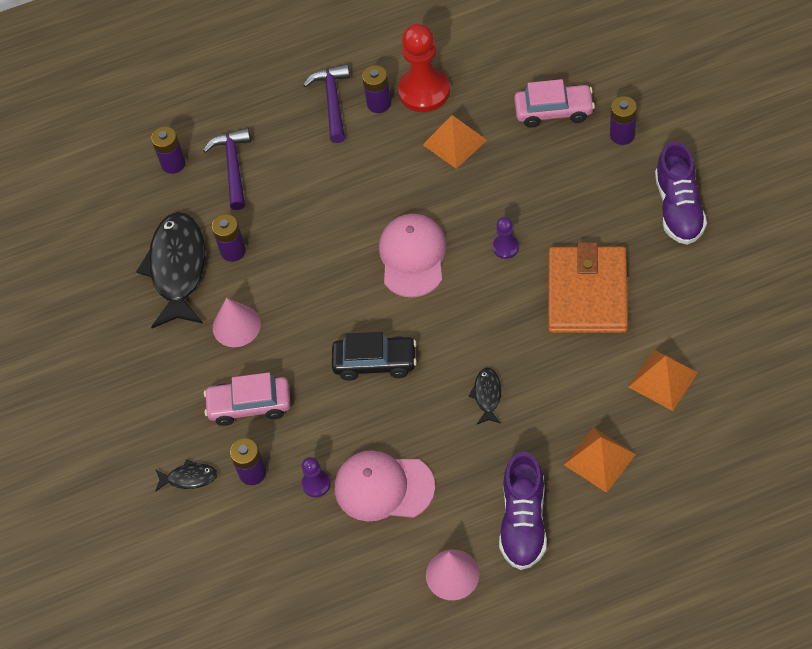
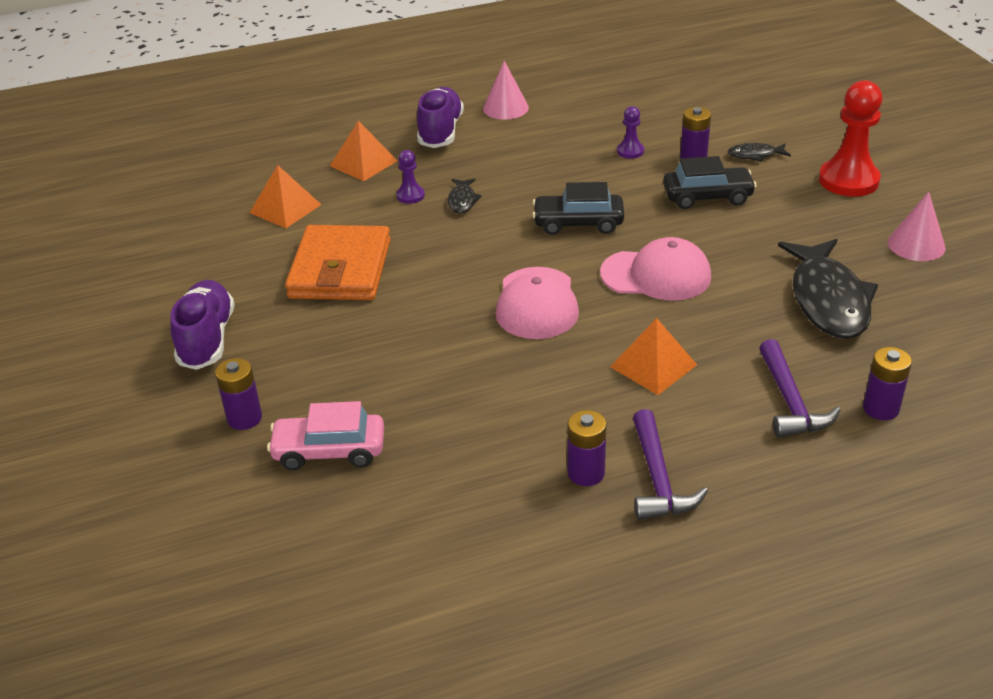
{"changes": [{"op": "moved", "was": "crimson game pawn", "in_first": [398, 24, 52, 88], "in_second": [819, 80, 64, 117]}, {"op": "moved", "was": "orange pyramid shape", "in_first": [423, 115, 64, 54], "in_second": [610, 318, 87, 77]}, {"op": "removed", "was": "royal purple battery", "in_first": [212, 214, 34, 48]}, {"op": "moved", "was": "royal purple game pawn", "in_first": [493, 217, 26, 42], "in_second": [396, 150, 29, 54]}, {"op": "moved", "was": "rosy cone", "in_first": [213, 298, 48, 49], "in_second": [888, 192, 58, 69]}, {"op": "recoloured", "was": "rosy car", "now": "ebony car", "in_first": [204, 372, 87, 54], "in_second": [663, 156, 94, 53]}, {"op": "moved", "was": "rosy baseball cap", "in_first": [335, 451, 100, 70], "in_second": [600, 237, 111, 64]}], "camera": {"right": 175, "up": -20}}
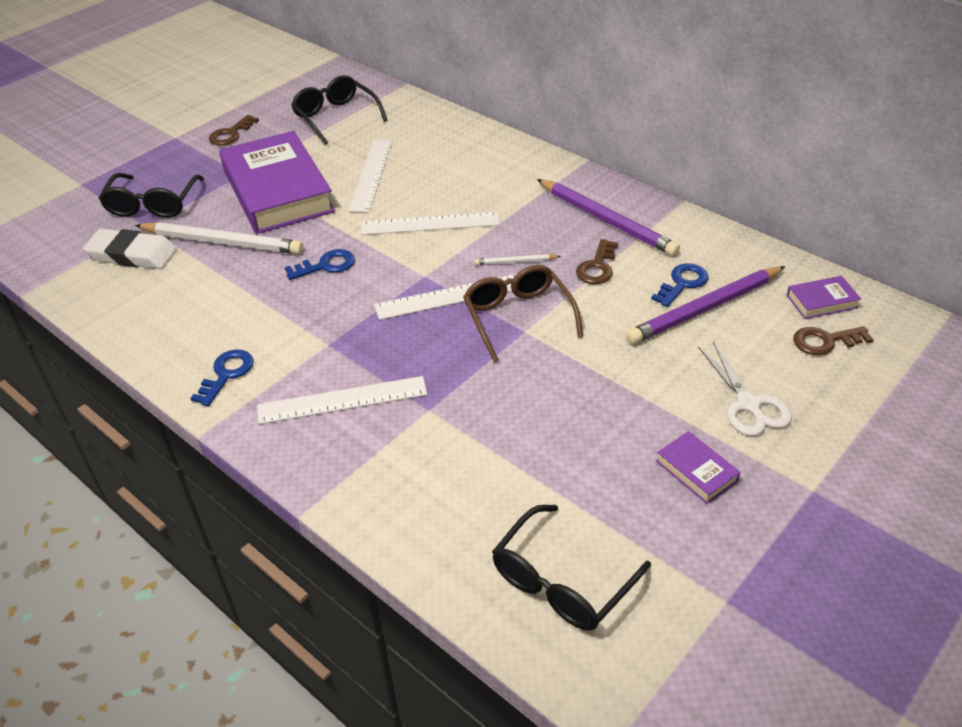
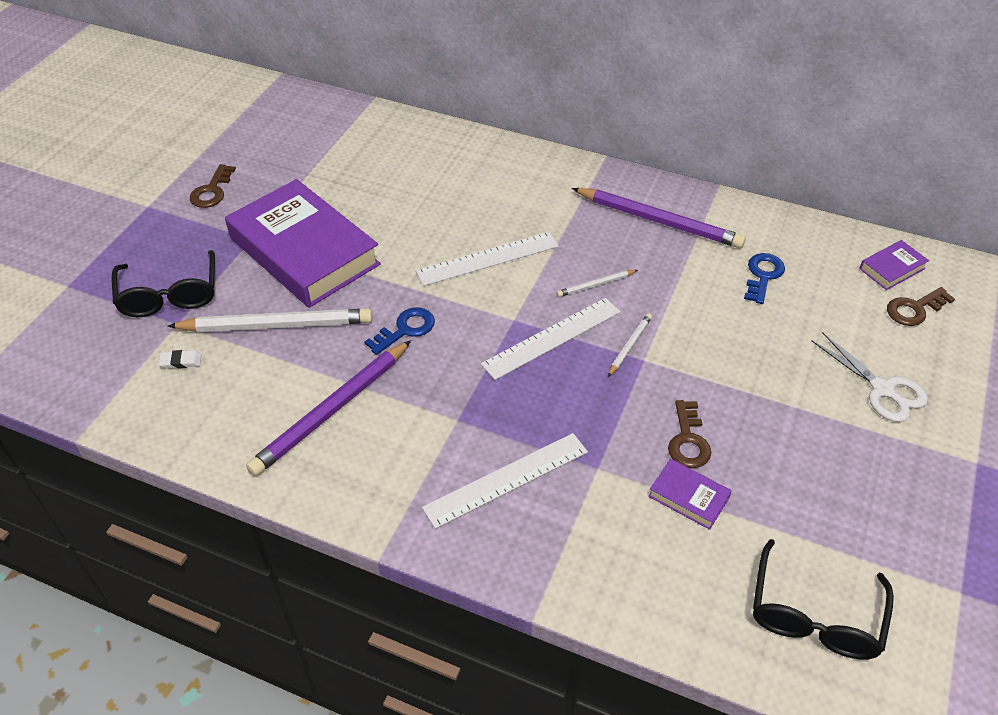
{"changes": [{"op": "removed", "was": "ebony spectacles", "in_first": [291, 75, 96, 70]}, {"op": "removed", "was": "white straightedge", "in_first": [349, 139, 43, 74]}, {"op": "resized", "was": "white gum eraser", "in_first": [83, 229, 94, 40], "in_second": [158, 350, 44, 19], "ratio": 0.42}, {"op": "moved", "was": "dark brown latchkey", "in_first": [576, 239, 42, 45], "in_second": [668, 400, 44, 68]}, {"op": "replaced", "was": "dark brown spectacles", "now": "white pencil", "in_first": [463, 265, 120, 97], "in_second": [608, 313, 44, 64]}, {"op": "moved", "was": "royal purple pencil", "in_first": [626, 266, 160, 78], "in_second": [246, 340, 165, 136]}, {"op": "removed", "was": "cobalt latchkey", "in_first": [190, 349, 64, 57]}, {"op": "moved", "was": "royal purple book", "in_first": [656, 431, 85, 73], "in_second": [648, 459, 84, 71]}], "camera": {"right": -20, "up": 5}}
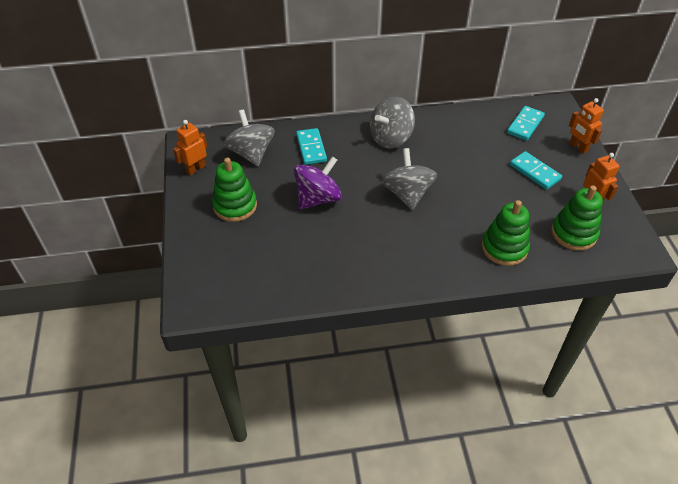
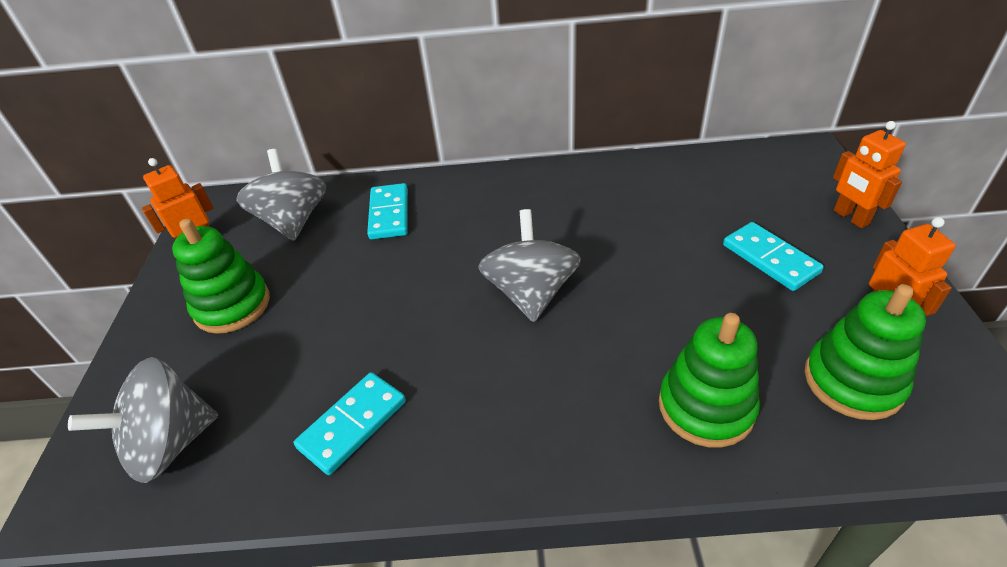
{"changes": [{"op": "moved", "was": "ash-grey toy top", "in_first": [370, 97, 45, 51], "in_second": [68, 357, 150, 126]}, {"op": "moved", "was": "aqua domino", "in_first": [507, 106, 38, 35], "in_second": [294, 372, 112, 103]}, {"op": "removed", "was": "royal purple toy top", "in_first": [294, 156, 48, 53]}], "camera": {"right": 10, "up": -5}}
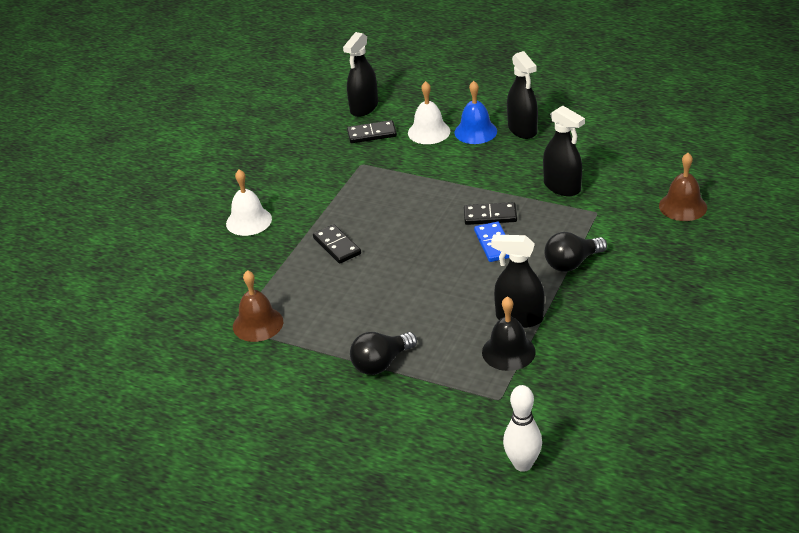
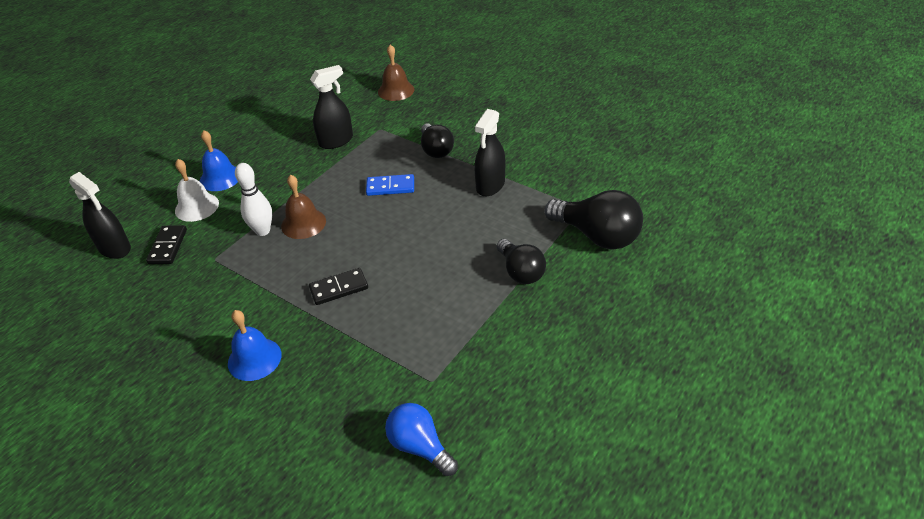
{"changes": [{"op": "removed", "was": "ebony sprayer", "in_first": [507, 51, 31, 88]}, {"op": "recoloured", "was": "white bell", "now": "cobalt bell", "in_first": [226, 169, 46, 67], "in_second": [228, 310, 54, 71]}, {"op": "removed", "was": "ebony domino", "in_first": [464, 202, 53, 23]}, {"op": "moved", "was": "dark brown bell", "in_first": [233, 270, 50, 72], "in_second": [281, 175, 45, 64]}, {"op": "removed", "was": "ebony bell", "in_first": [482, 296, 54, 75]}, {"op": "moved", "was": "white tenpin", "in_first": [503, 385, 39, 87], "in_second": [235, 163, 37, 73]}, {"op": "added", "now": "ebony light bulb", "in_second": [544, 190, 99, 60]}, {"op": "added", "now": "cobalt light bulb", "in_second": [385, 403, 73, 73]}], "camera": {"right": -80, "up": 5}}
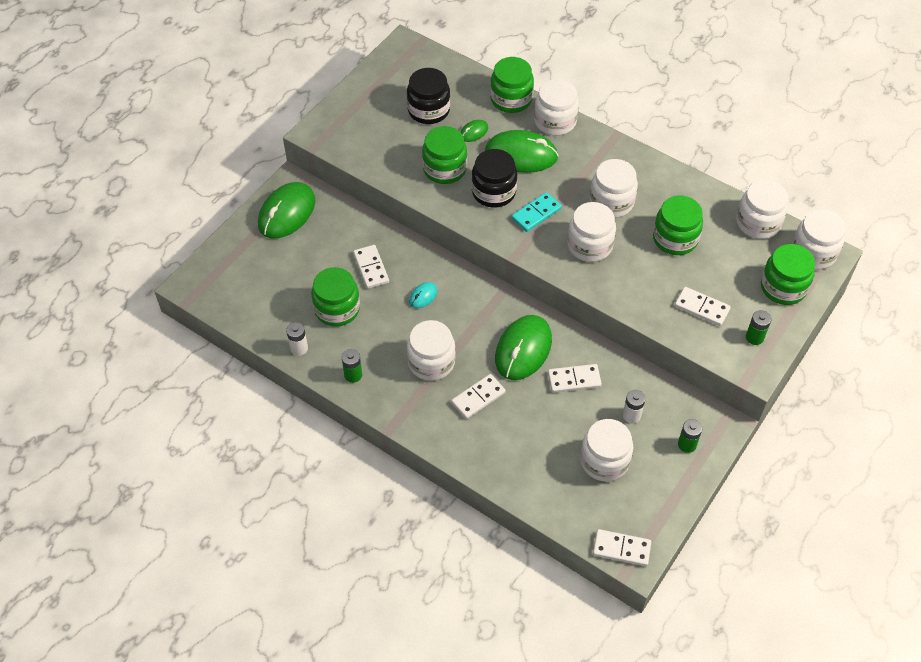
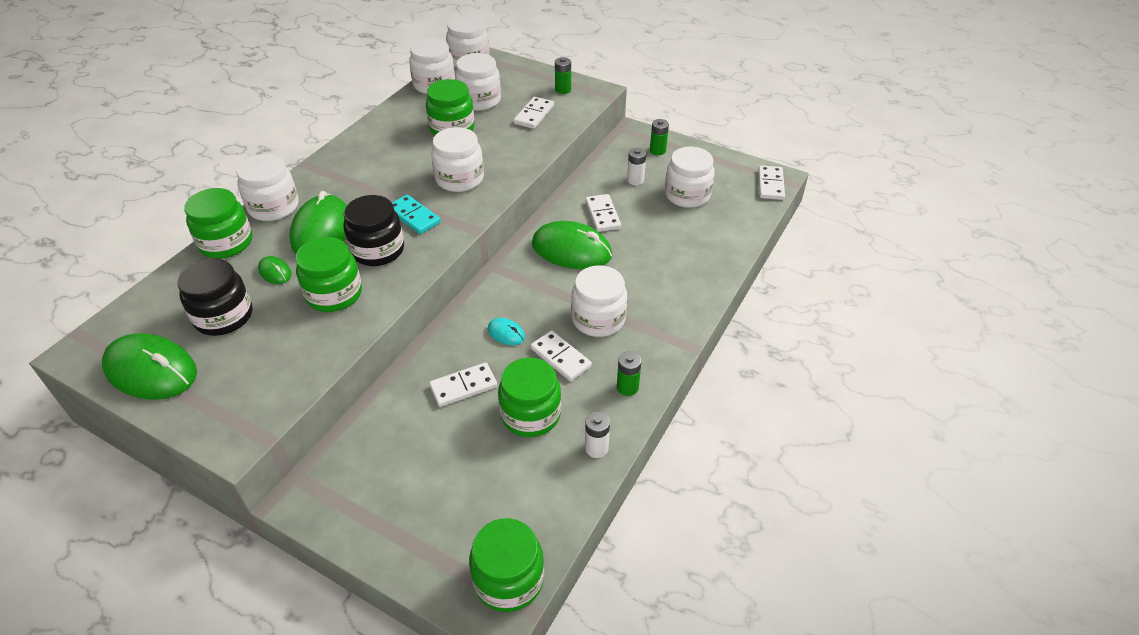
{"changes": [{"op": "moved", "was": "white jam jar", "in_first": [590, 159, 48, 59], "in_second": [455, 53, 46, 58]}, {"op": "moved", "was": "emerald PC mouse", "in_first": [258, 182, 57, 56], "in_second": [102, 334, 95, 65]}, {"op": "moved", "was": "emerald jam jar", "in_first": [761, 244, 54, 61], "in_second": [469, 518, 75, 94]}, {"op": "moved", "was": "white domino", "in_first": [451, 374, 55, 45], "in_second": [531, 330, 61, 51]}], "camera": {"right": -95, "up": -10}}
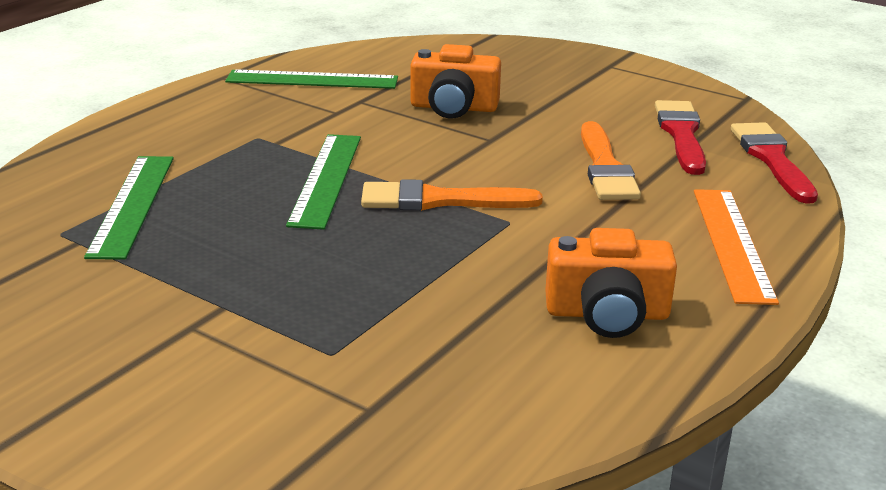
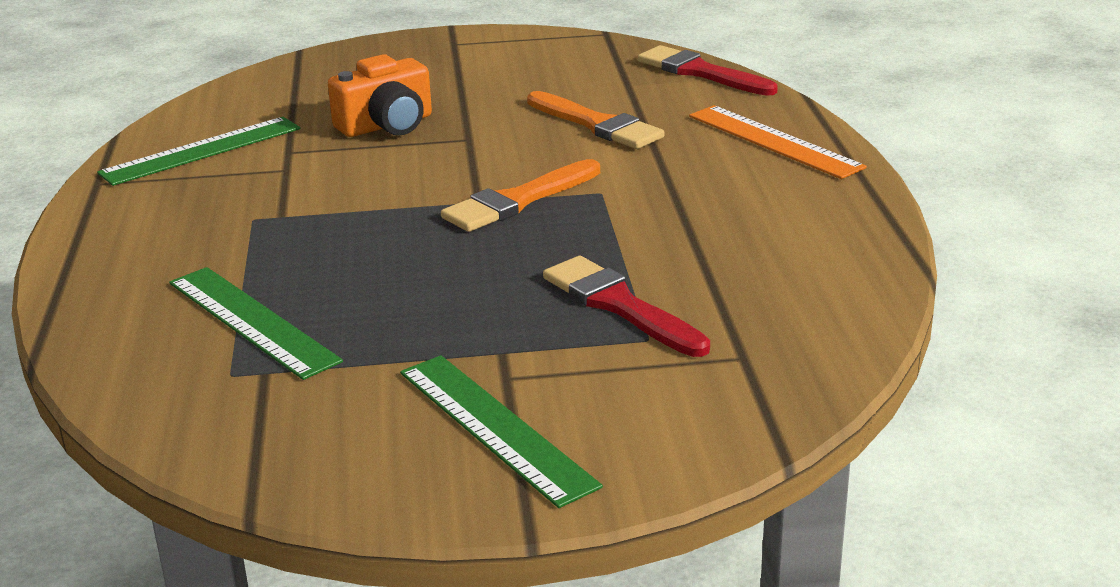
{"changes": [{"op": "moved", "was": "crimson brush", "in_first": [655, 100, 51, 75], "in_second": [543, 256, 167, 101]}, {"op": "moved", "was": "emerald straightedge", "in_first": [286, 134, 75, 96], "in_second": [400, 355, 203, 153]}, {"op": "removed", "was": "orange compact camera", "in_first": [545, 228, 132, 110]}], "camera": {"right": -40, "up": 0}}
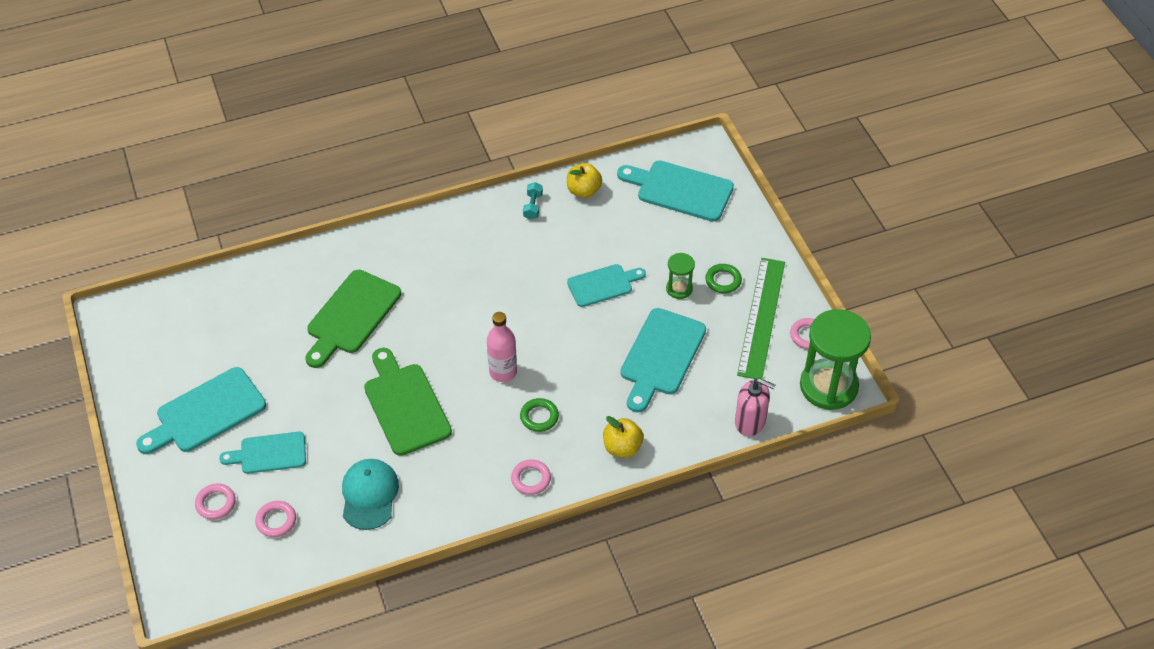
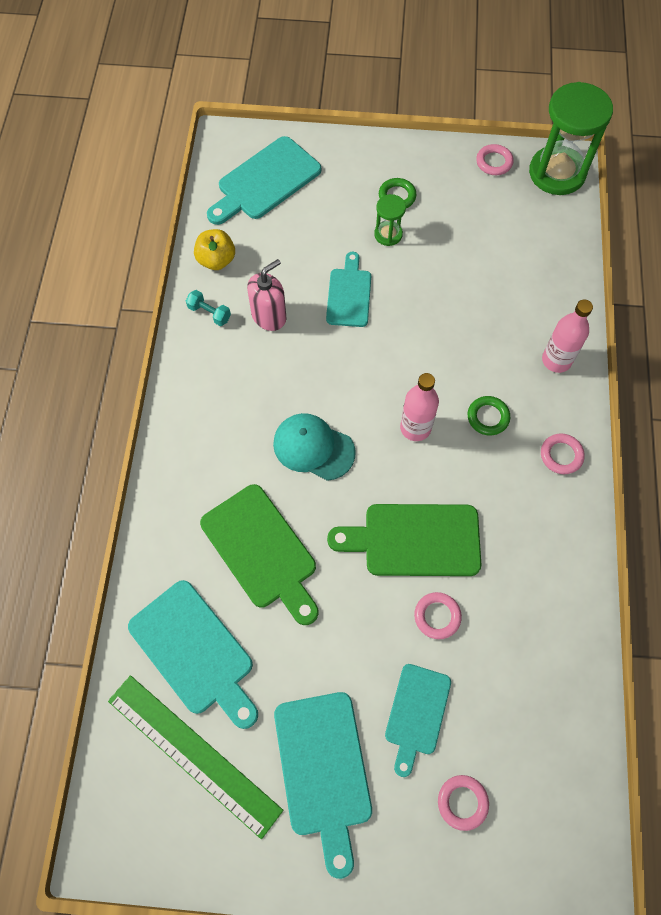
{"changes": [{"op": "moved", "was": "emerald straightedge", "in_first": [737, 258, 48, 121], "in_second": [108, 675, 175, 164]}, {"op": "moved", "was": "aqua chopping board", "in_first": [621, 308, 85, 105], "in_second": [128, 580, 130, 149]}, {"op": "moved", "was": "rosy soap pump", "in_first": [735, 378, 40, 58], "in_second": [247, 259, 40, 72]}, {"op": "replaced", "was": "golden apple fruit", "now": "rosy bottle", "in_first": [603, 416, 41, 42], "in_second": [542, 299, 51, 74]}, {"op": "moved", "was": "aqua baseball cap", "in_first": [342, 459, 57, 71], "in_second": [273, 413, 83, 68]}, {"op": "moved", "was": "rosy ring", "in_first": [255, 501, 41, 36], "in_second": [414, 592, 48, 47]}], "camera": {"right": -65, "up": 15}}
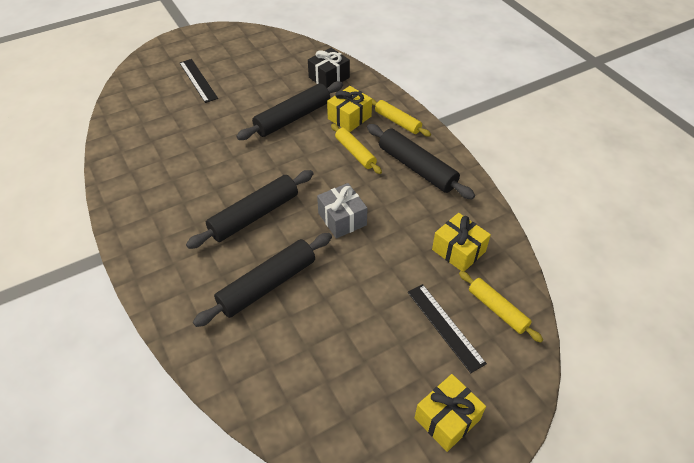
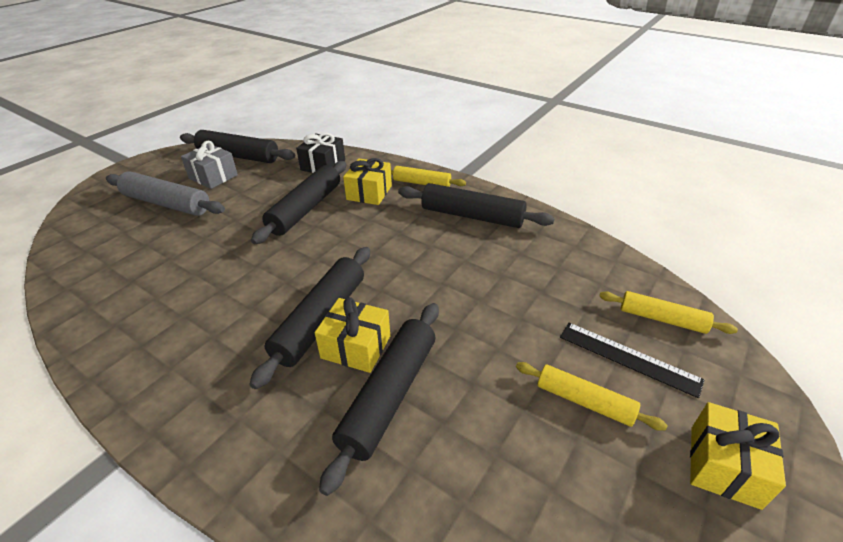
{"changes": [{"op": "replaced", "was": "ebony straightedge", "now": "ash-grey pastry roller", "in_first": [180, 59, 38, 44], "in_second": [106, 171, 119, 45]}, {"op": "moved", "was": "golden pastry roller", "in_first": [331, 124, 51, 50], "in_second": [516, 362, 151, 69]}, {"op": "moved", "was": "ash-grey gift", "in_first": [317, 183, 51, 55], "in_second": [181, 140, 57, 49]}, {"op": "moved", "was": "golden gift", "in_first": [432, 213, 59, 59], "in_second": [315, 297, 75, 76]}, {"op": "added", "now": "ebony pastry roller", "in_second": [180, 130, 115, 33]}], "camera": {"right": -25, "up": -10}}
